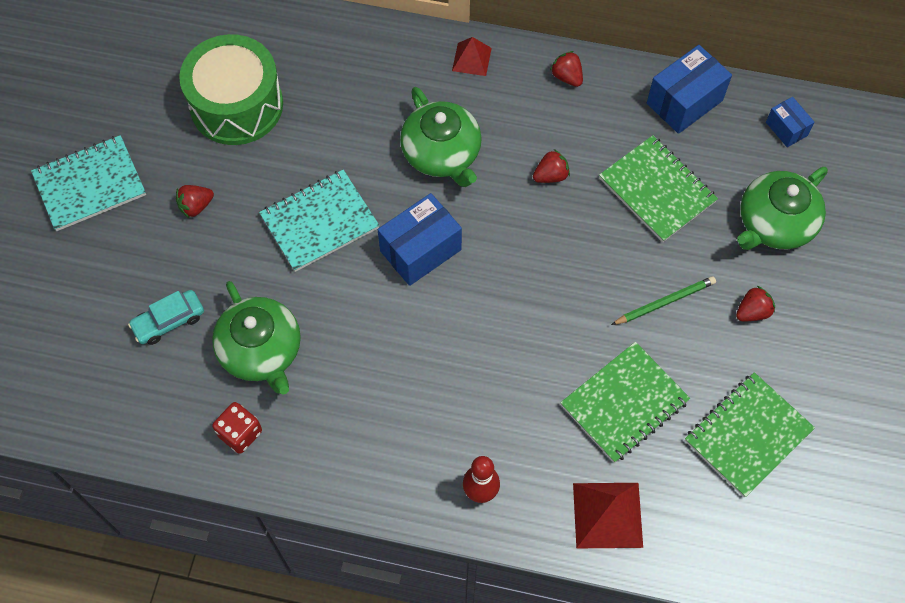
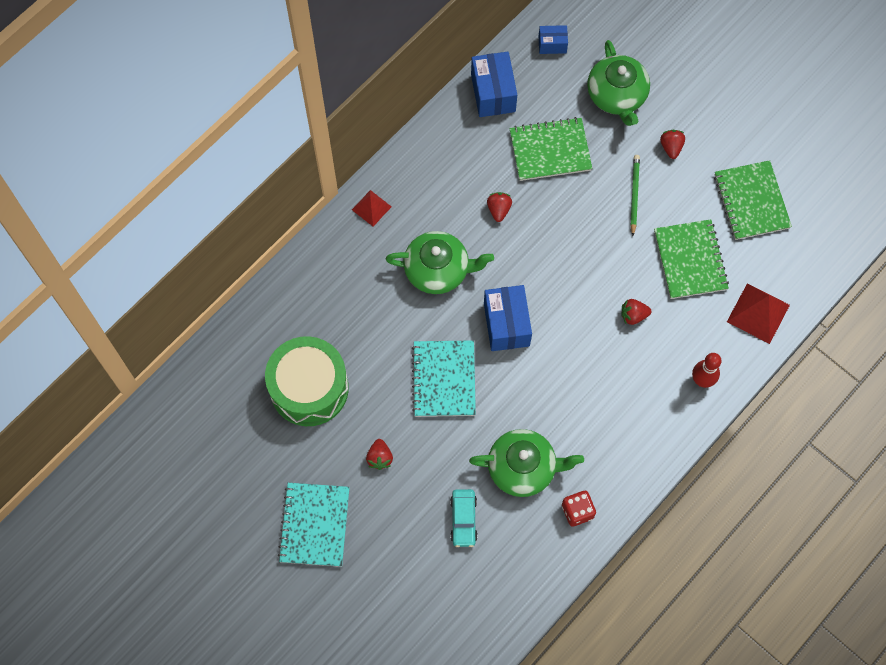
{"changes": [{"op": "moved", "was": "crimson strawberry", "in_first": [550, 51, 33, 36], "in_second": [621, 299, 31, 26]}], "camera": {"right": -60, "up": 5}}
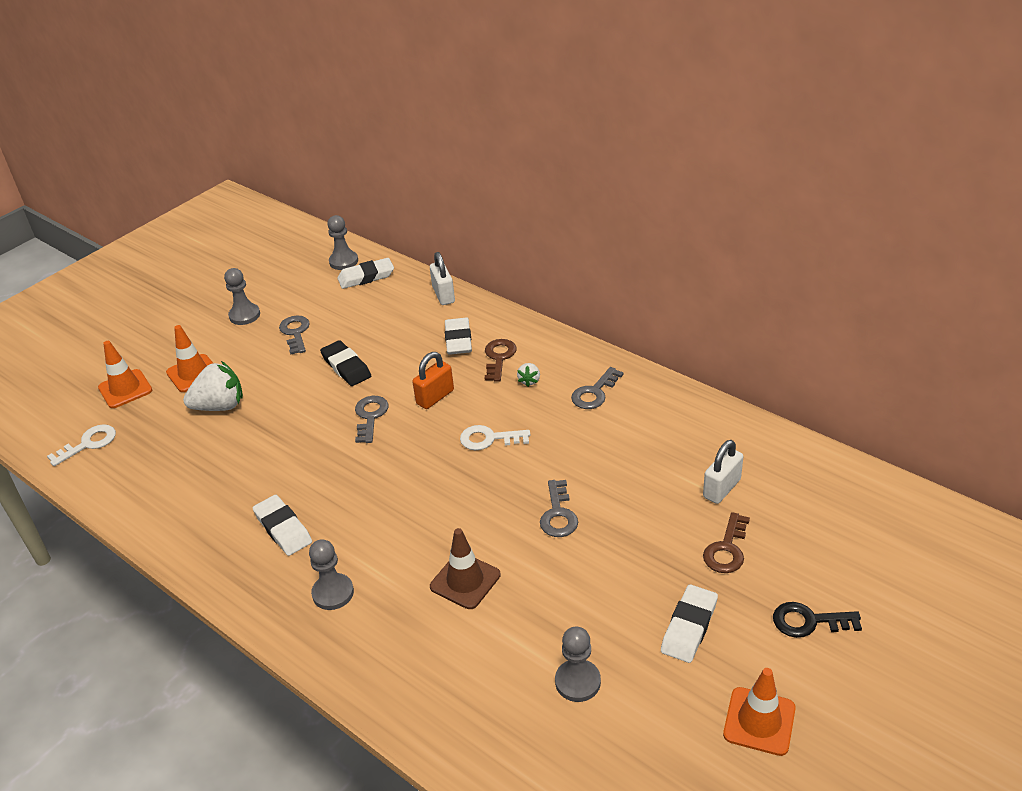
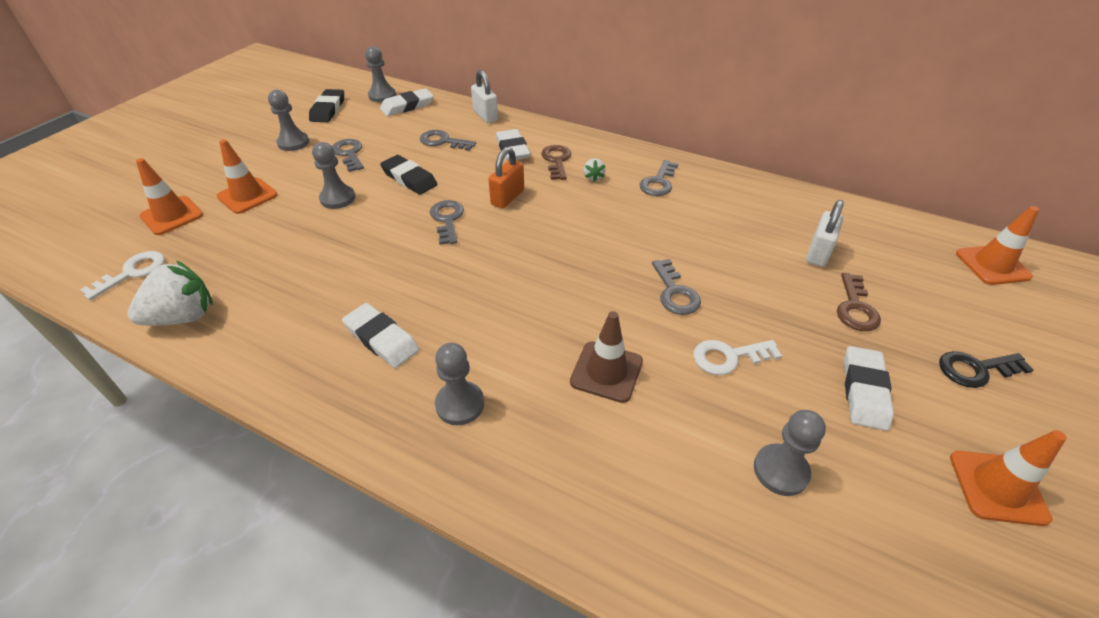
{"changes": [{"op": "moved", "was": "white strawberry", "in_first": [183, 361, 60, 50], "in_second": [128, 260, 85, 66]}, {"op": "moved", "was": "white latchkey", "in_first": [460, 425, 70, 25], "in_second": [693, 340, 89, 35]}, {"op": "added", "now": "ebony gum eraser", "in_second": [309, 89, 35, 33]}, {"op": "added", "now": "ash-grey latchkey", "in_second": [420, 130, 56, 21]}, {"op": "added", "now": "ash-grey game pawn", "in_second": [312, 142, 43, 67]}, {"op": "added", "now": "orange road cone", "in_second": [956, 206, 83, 79]}], "camera": {"right": -15, "up": 5}}
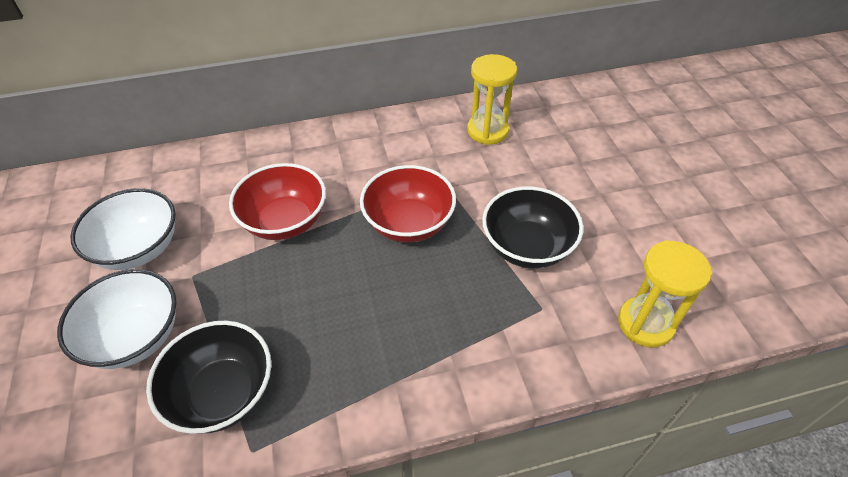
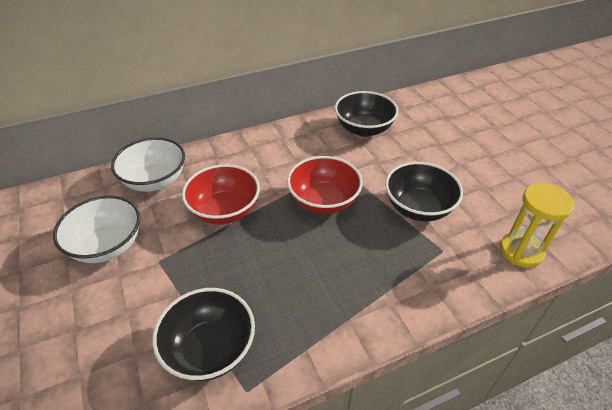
{"changes": [{"op": "replaced", "was": "golden sandglass", "now": "ebony deep dish", "in_first": [467, 54, 50, 91], "in_second": [335, 91, 63, 46]}, {"op": "moved", "was": "white deep dish", "in_first": [57, 269, 120, 100], "in_second": [111, 137, 74, 55]}], "camera": {"right": -10, "up": -5}}
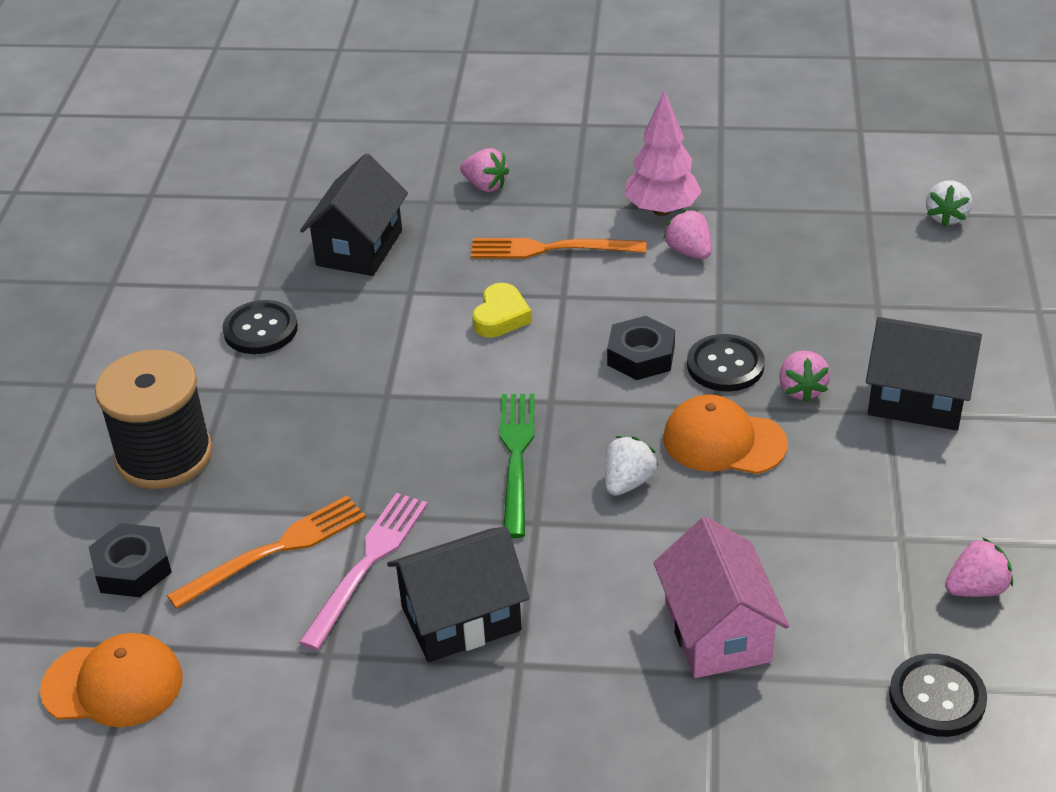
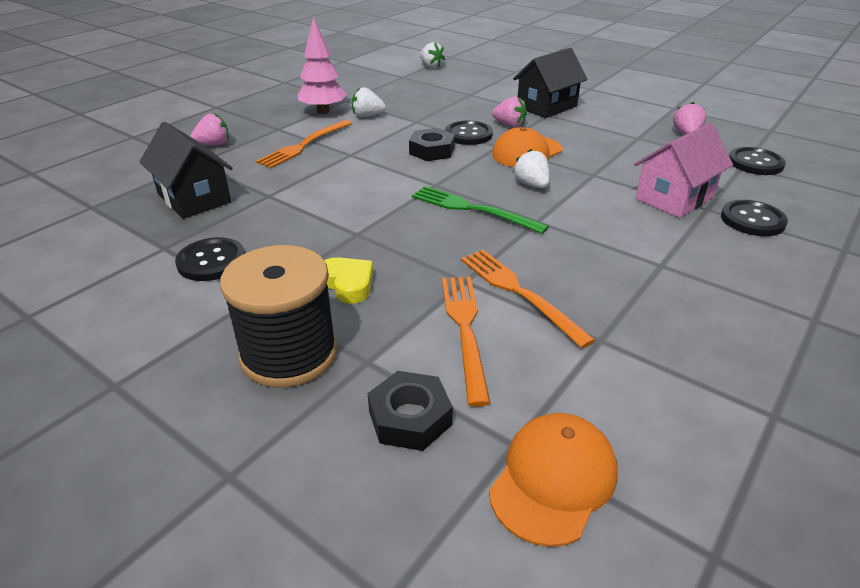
{"changes": [{"op": "recoloured", "was": "rosy strawberry", "now": "white strawberry", "in_first": [663, 210, 48, 49], "in_second": [352, 87, 34, 30]}, {"op": "moved", "was": "golden love heart", "in_first": [472, 283, 60, 55], "in_second": [324, 257, 49, 47]}, {"op": "recoloured", "was": "rosy dinner fork", "now": "orange dinner fork", "in_first": [299, 493, 129, 157], "in_second": [461, 250, 134, 98]}, {"op": "turned", "was": "rosy house", "in_first": [654, 517, 135, 161], "in_second": [634, 123, 99, 95], "clockwise": -60}, {"op": "removed", "was": "ebony house", "in_first": [387, 526, 142, 136]}, {"op": "added", "now": "ebony sewing button", "in_second": [721, 200, 67, 36]}], "camera": {"right": -60, "up": -5}}
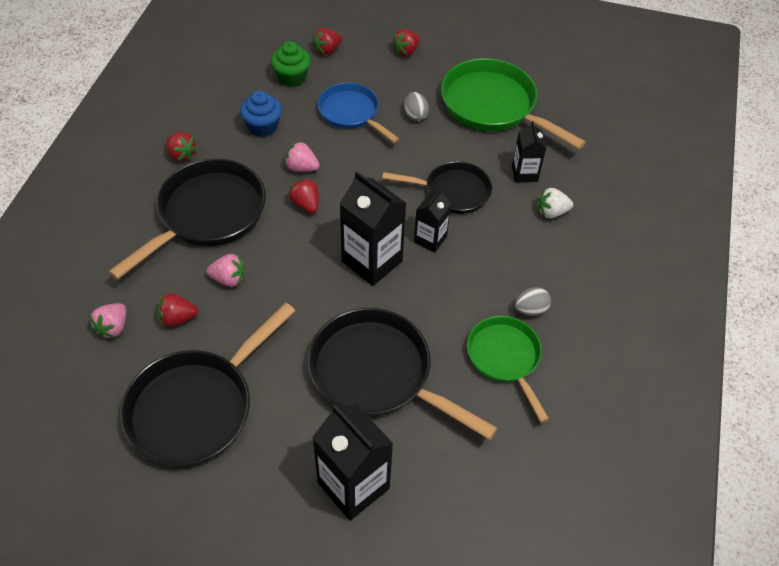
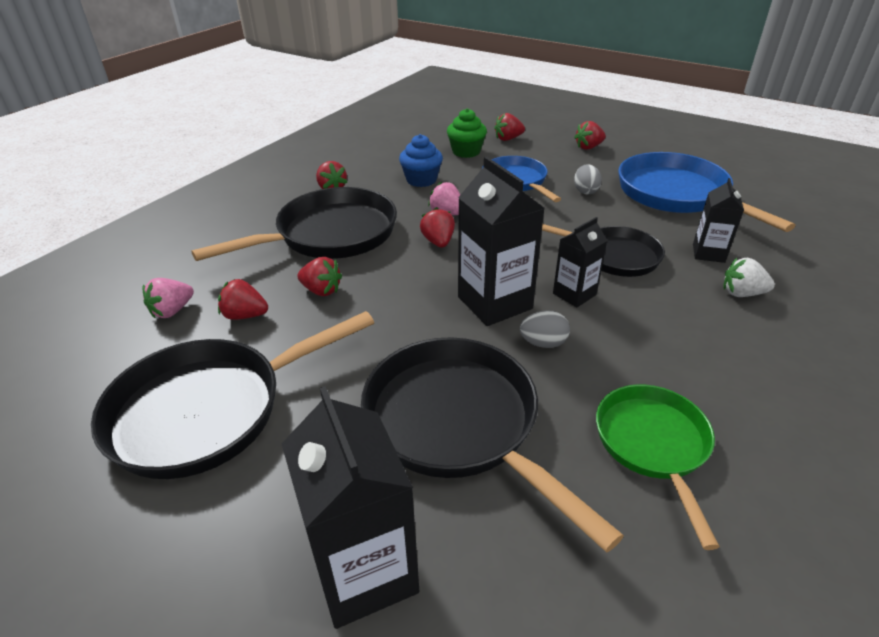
{"changes": [{"op": "recoloured", "was": "emerald skillet", "now": "cobalt skillet", "in_first": [441, 58, 145, 91], "in_second": [618, 152, 178, 80]}, {"op": "recoloured", "was": "rosy strawberry", "now": "crimson strawberry", "in_first": [206, 254, 39, 33], "in_second": [297, 257, 45, 39]}, {"op": "moved", "was": "ash-grey egg", "in_first": [515, 287, 36, 29], "in_second": [520, 311, 50, 37]}], "camera": {"right": 20, "up": -15}}
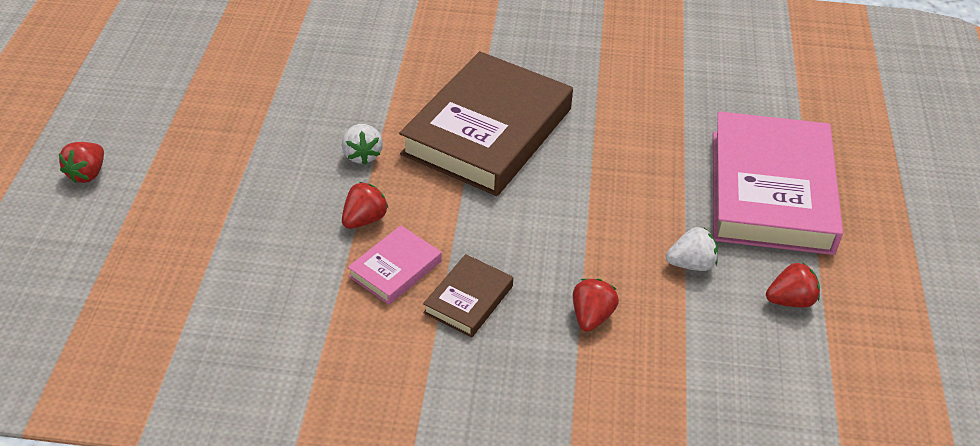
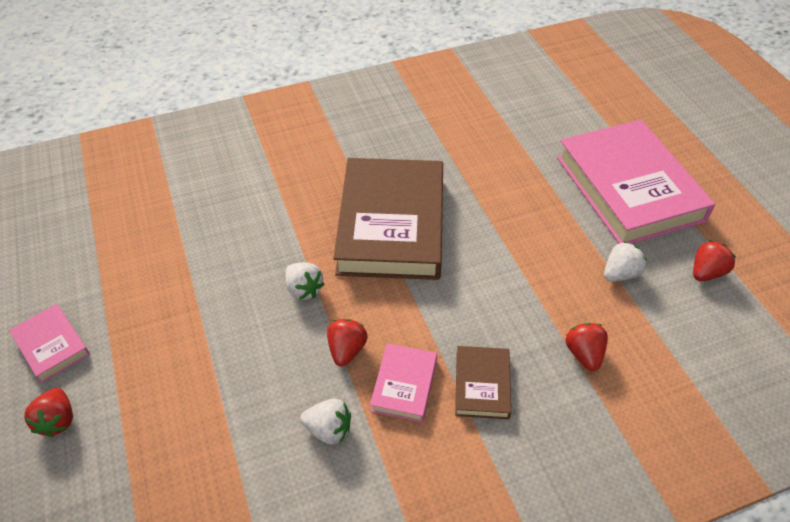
{"changes": [{"op": "added", "now": "rosy book", "in_second": [9, 304, 81, 79]}, {"op": "added", "now": "white strawberry", "in_second": [300, 399, 51, 45]}], "camera": {"right": -25, "up": 5}}
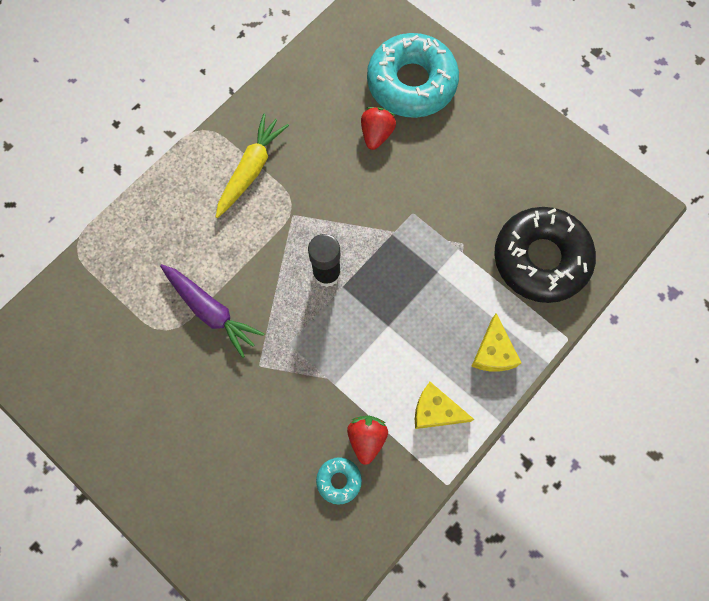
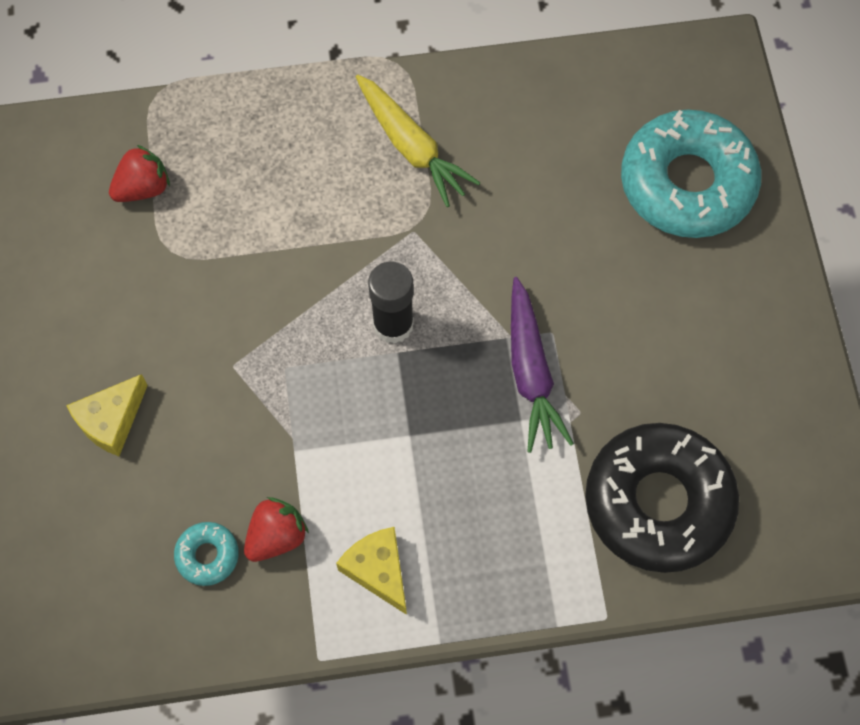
{"changes": [{"op": "moved", "was": "crimson strawberry", "in_first": [361, 107, 35, 43], "in_second": [109, 145, 61, 57]}, {"op": "turned", "was": "golden carrot", "in_first": [216, 114, 73, 104], "in_second": [356, 75, 124, 132], "clockwise": 75}, {"op": "moved", "was": "royal purple carrot", "in_first": [160, 264, 104, 94], "in_second": [511, 277, 63, 176]}, {"op": "moved", "was": "golden cheese", "in_first": [471, 313, 51, 59], "in_second": [66, 374, 82, 82]}], "camera": {"right": 40, "up": -5}}
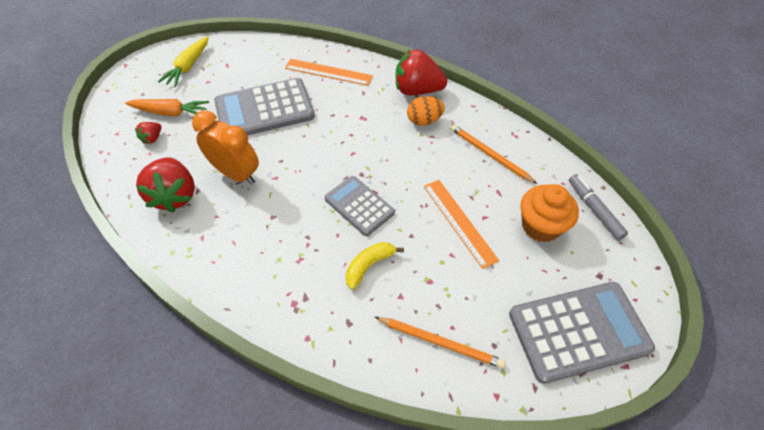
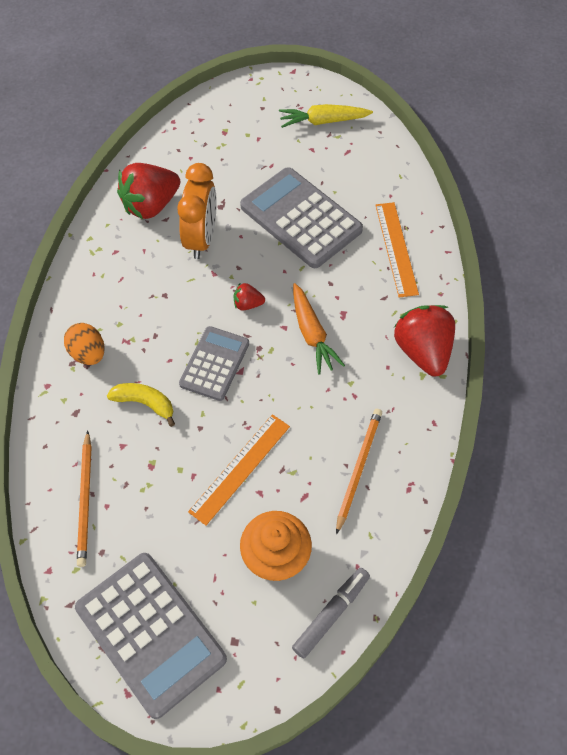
{"changes": [{"op": "moved", "was": "orange egg", "in_first": [407, 96, 38, 30], "in_second": [64, 323, 41, 42]}, {"op": "moved", "was": "orange carrot", "in_first": [125, 99, 84, 17], "in_second": [293, 283, 52, 91]}, {"op": "moved", "was": "crimson strawberry", "in_first": [135, 122, 26, 22], "in_second": [234, 283, 31, 28]}], "camera": {"right": 65, "up": 5}}
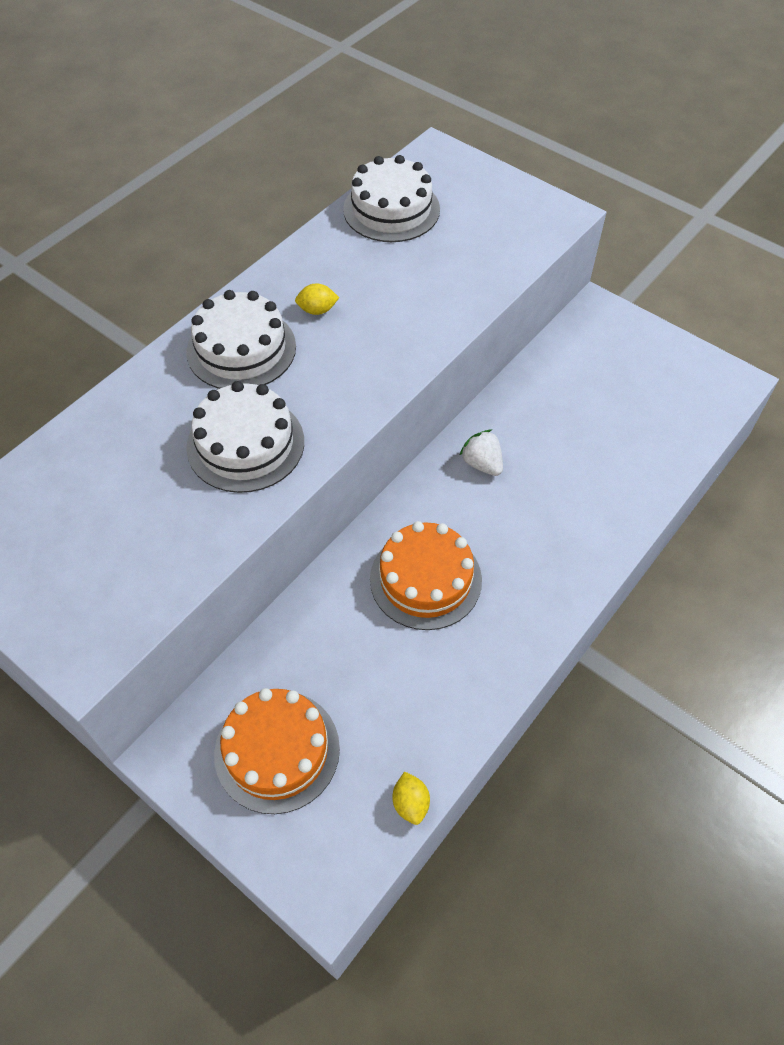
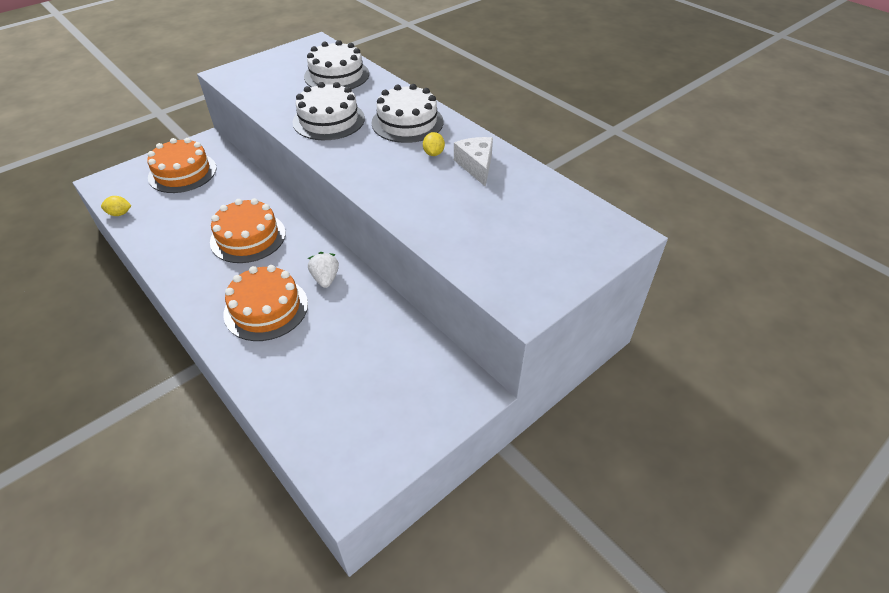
{"changes": [{"op": "moved", "was": "white gateau", "in_first": [343, 155, 97, 87], "in_second": [304, 40, 65, 49]}, {"op": "turned", "was": "white strawberry", "in_first": [459, 430, 44, 46], "in_second": [308, 252, 31, 36], "clockwise": -75}, {"op": "added", "now": "white cheese", "in_second": [454, 137, 39, 50]}, {"op": "added", "now": "orange gateau", "in_second": [223, 265, 85, 76]}], "camera": {"right": 100, "up": -10}}
